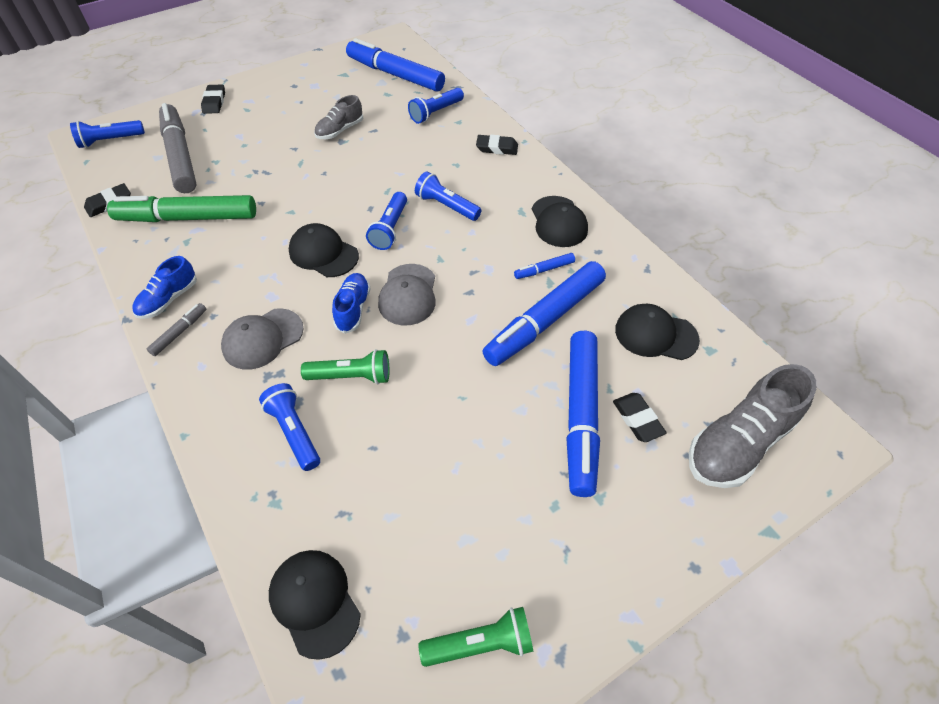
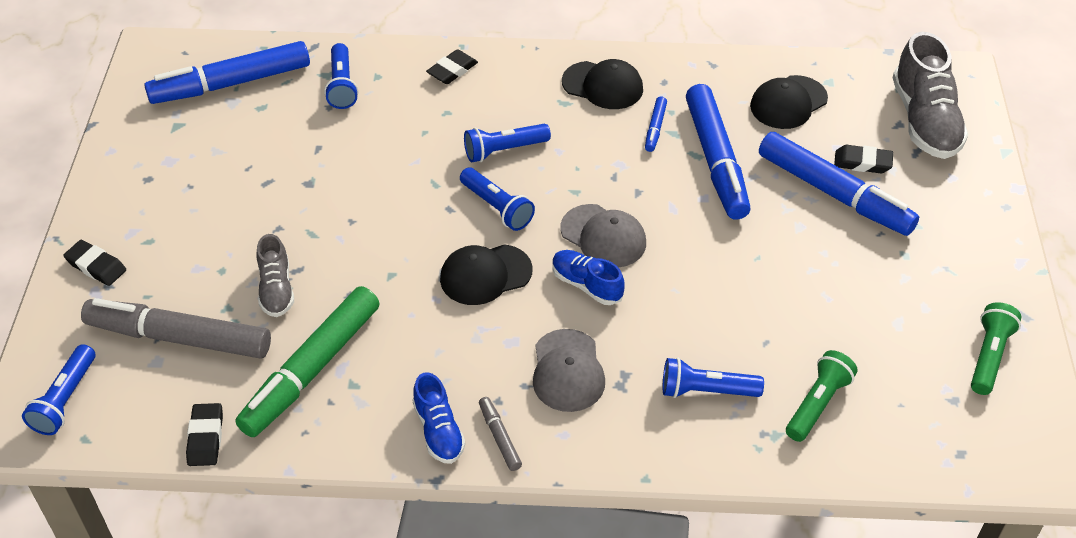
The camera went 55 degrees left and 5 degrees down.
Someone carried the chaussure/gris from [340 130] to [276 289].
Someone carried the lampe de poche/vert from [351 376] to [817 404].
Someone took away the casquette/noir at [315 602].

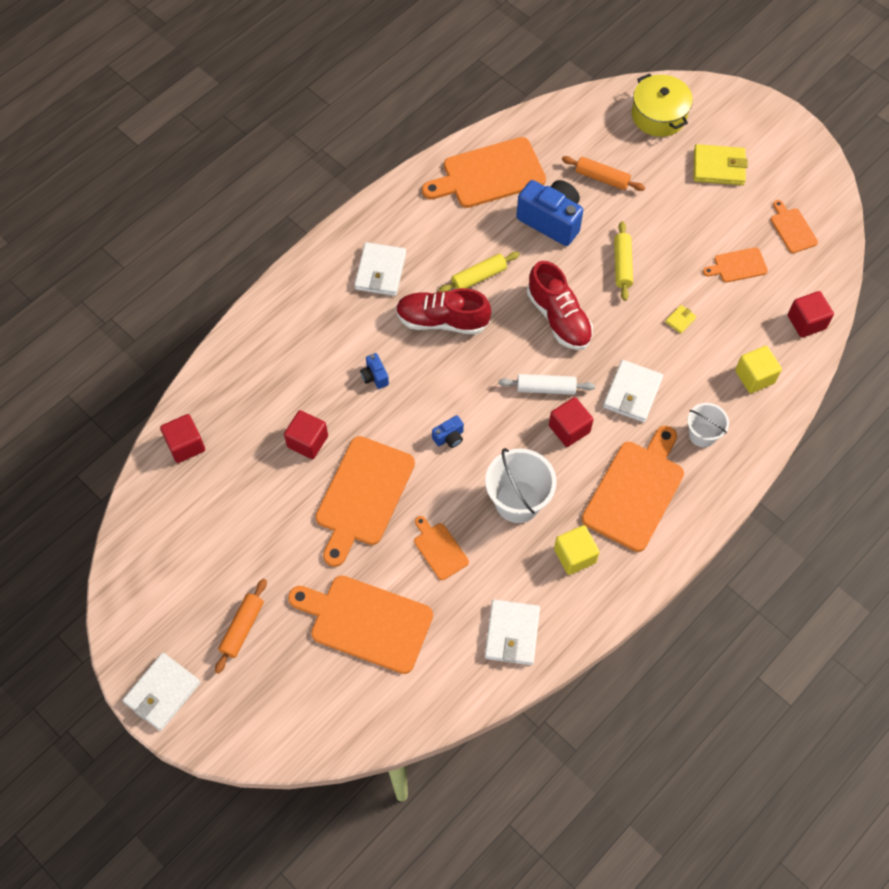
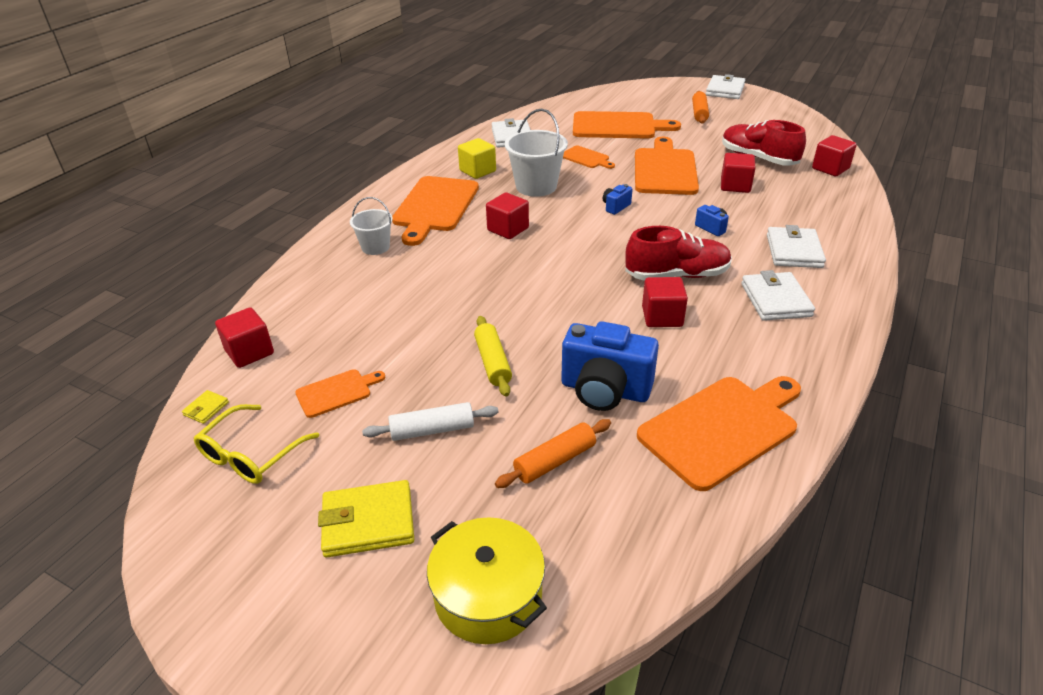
The camera went 165 degrees right and 25 degrees down.
Someone carried the portefeuille/jaune from [680 320] to [206 409].
Someone swapped the planche à découper/orange at [792 229] for the lunettes/jaune at [251 454].
Someone carried the rouleau à pâtisserie/blanc from [546 388] to [432 430].
Someone rotated the rouleau à pâtisserie/orange at [602 178] by 45 degrees counterclockwise.
Someone swapped the rouleau à pâtisserie/jaune at [479 277] for the cube/rouge at [662 317].
Someone carried the chaussure/rouge from [559 318] to [758 158].
Someone carried the portefeuille/blanc from [632 393] to [794 251].
Someone took away the cube/jaune at [754 377].

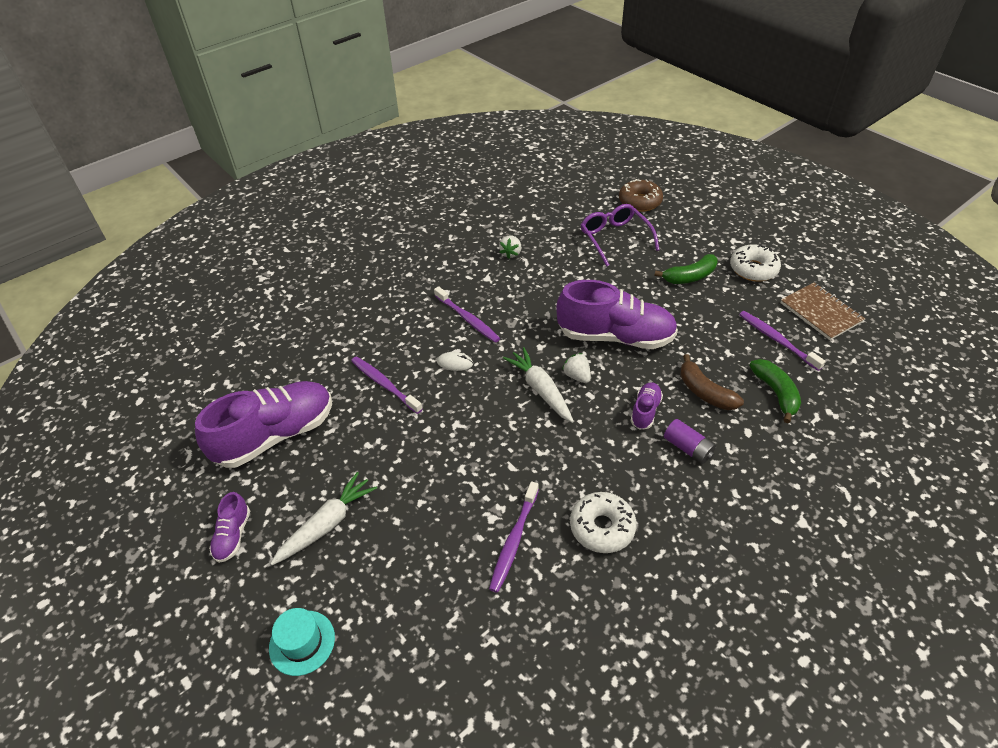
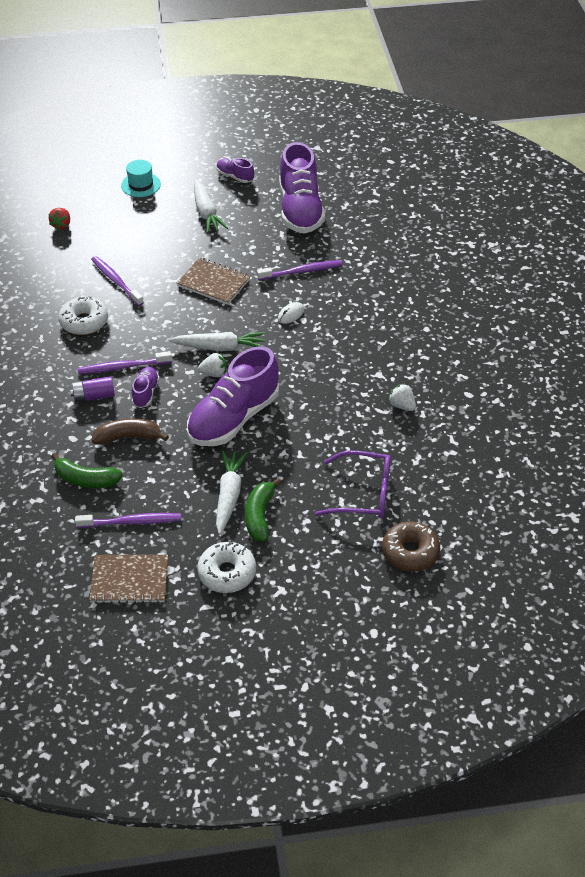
The camera went 120 degrees right and 0 degrees up.
Someone put down the fraise/rouge at [61 225].
Someone carried the brosse à dents/violet from [468 319] to [122 367].
Someone rotated the chaussure/violet at [645 411] by 135 degrees counterclockwise.
Someone put down the carnet/marron at [213 283].
Someone put down the carotte/blanc at [229 495].

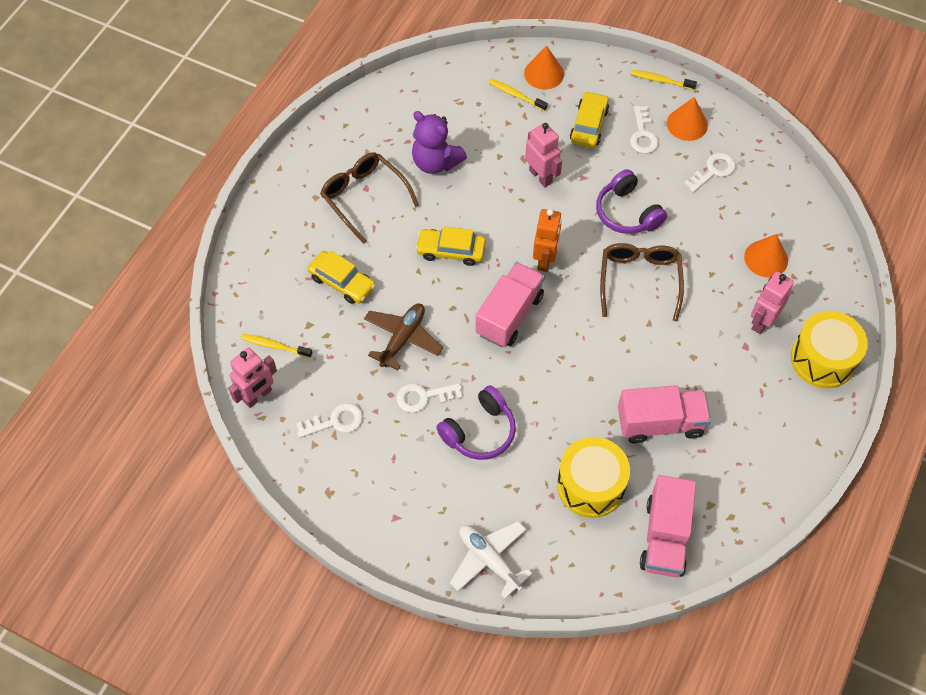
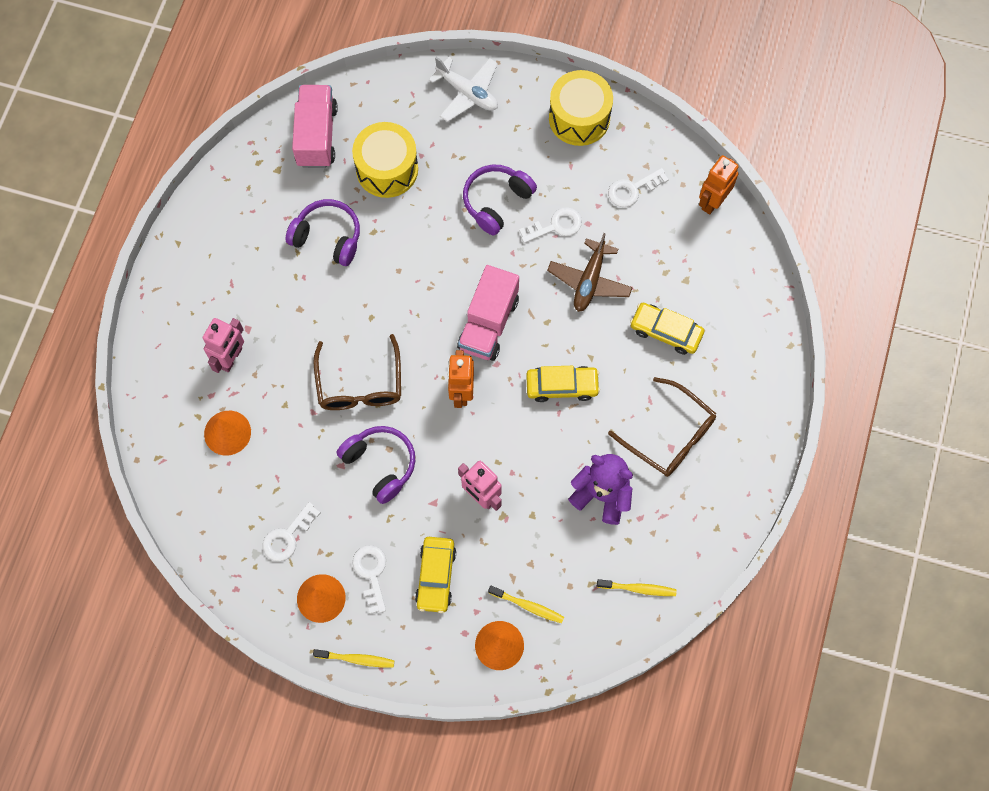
The camera went 170 degrees right and 10 degrees up.
Someone swapped the camion/rose at [660 423] for the casque audio/violet at [328 237].
Someone carried the tambour/jaune from [822 359] to [579 118].
Someone carried the brosse à dents/jaune from [275 346] to [638 589].
Someone repainted the robot/rose at [258 396], which became the robot/orange at [712 201].

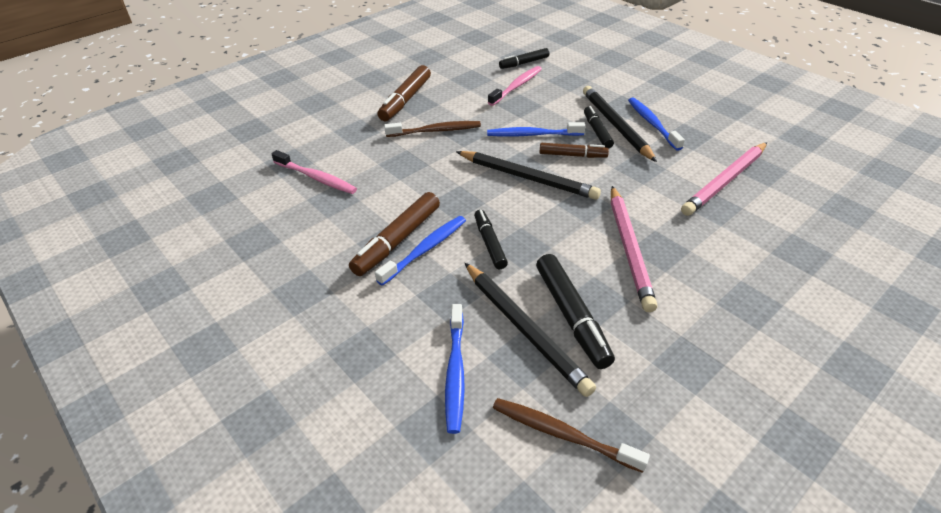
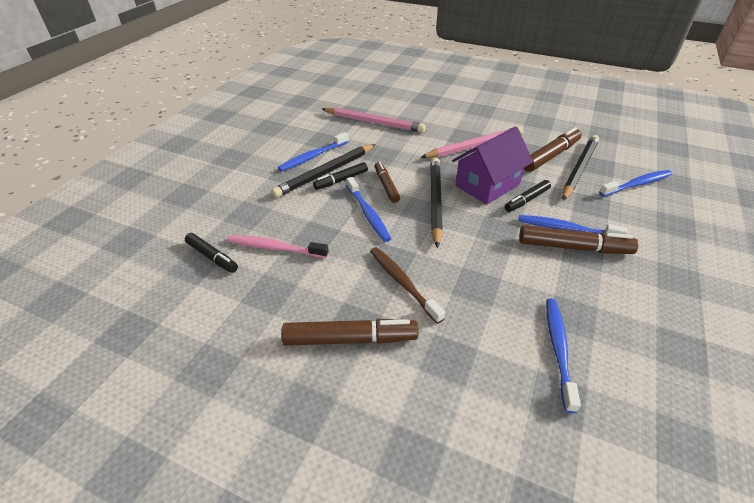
The camera went 115 degrees left and 0 degrees up.
Someone put down the maison/violet at [487 185].
Someone repainted the feutre/noir at [572 316], which became the feutre/marron at [550 156].
Someone repainted the brosse à dents/rose at [316 178], which became the brosse à dents/bleu at [558 349].
Someone took away the brosse à dents/marron at [562 434].

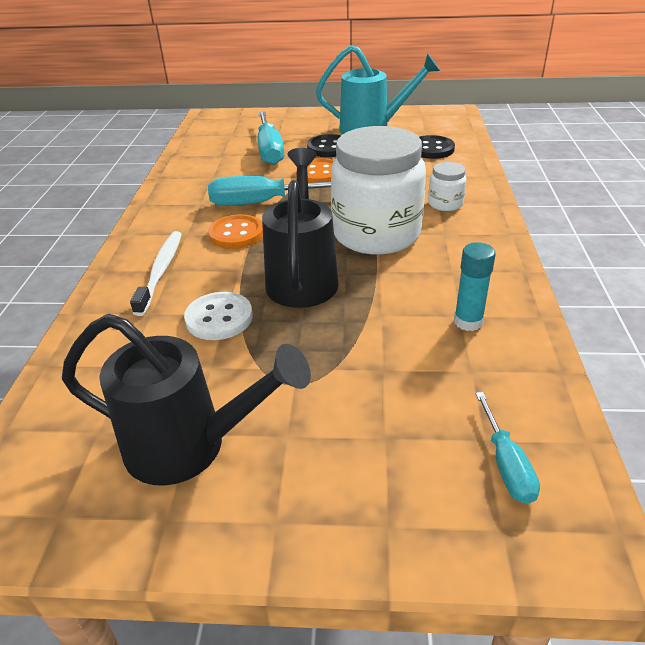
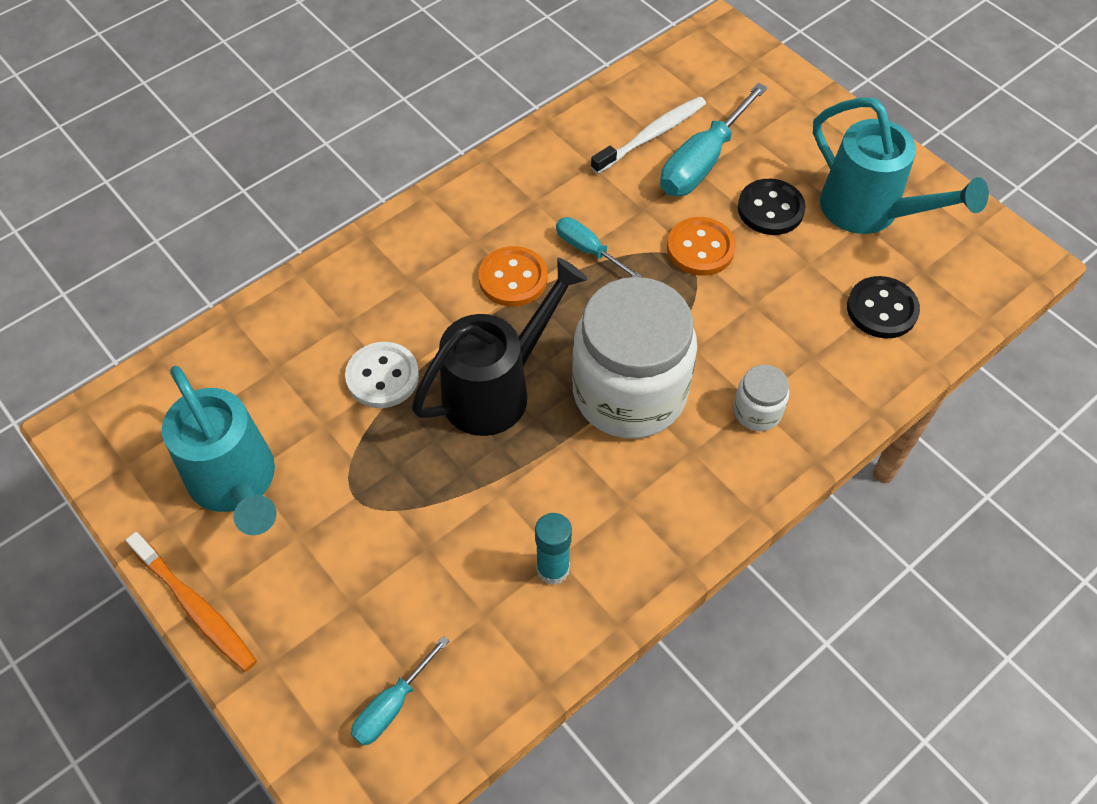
The camera went 45 degrees right and 20 degrees up.
Someone put down the brosse à dents/orange at [196 608].
Someone repainted the arrosoir/noir at [189 446], which became the arrosoir/turquoise at [236 483].
Someone scaled the tournevis/turquoise at [262 203] by 0.57.
Someone carried the brosse à dents/blanc from [161 271] to [652 135].

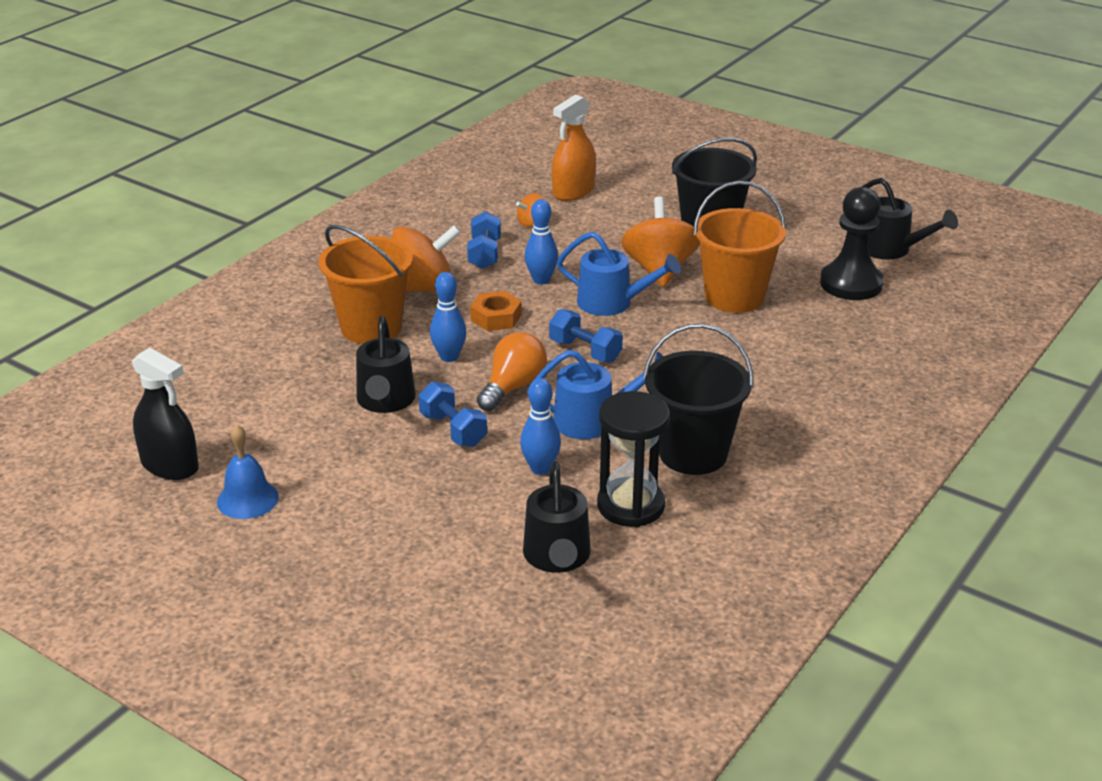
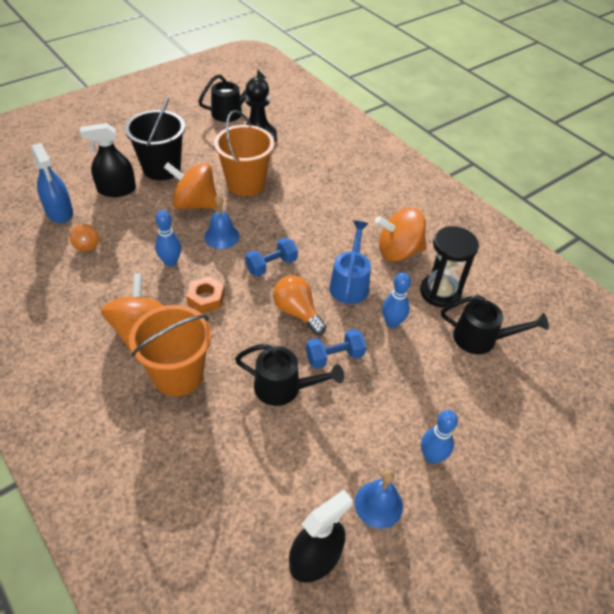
The camera went 75 degrees left and 15 degrees up.
Someone repainted the vaporisateur/orange at [573 191], which became the vaporisateur/bleu at [59 212].
Someone put down the vaporisateur/noir at [116 190].
Someone swapped the arrosoir/bleu at [613 303] for the cloche/bleu at [221 236].
Someone swapped the seau/noir at [693 453] for the toupie/orange at [398 251].
Someone carried the quille/bleu from [449 357] to [432 456].
Someone took away the haltère/bleu at [484 254].

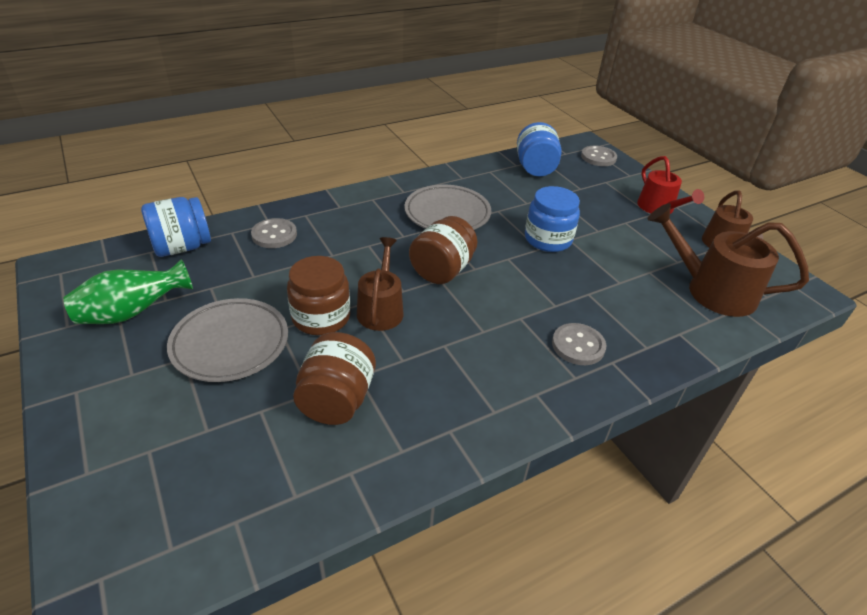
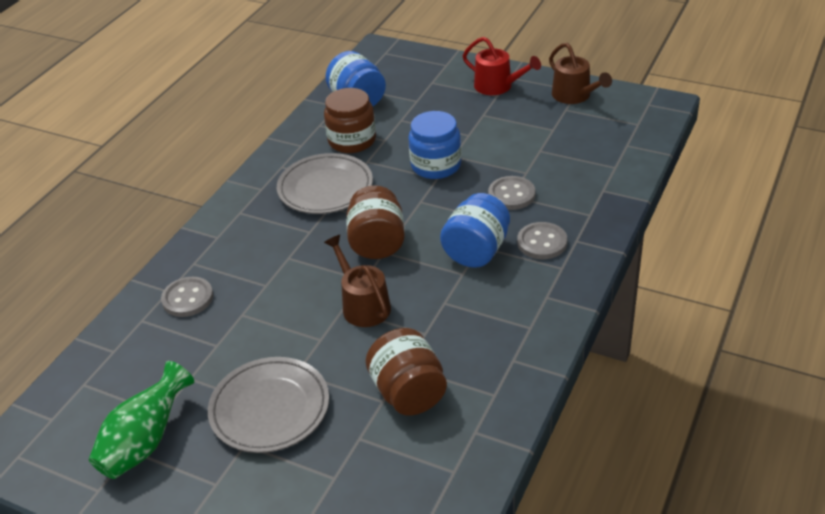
The camera went 30 degrees left and 0 degrees up.
Someone carried the bocal/marron from [321 317] to [352 140].
Someone carried the bocal/bleu from [182 247] to [476 251].
Someone carried the bouton/gris from [598 157] to [511 194].
Someone took away the arrosoir/marron at [712 290].

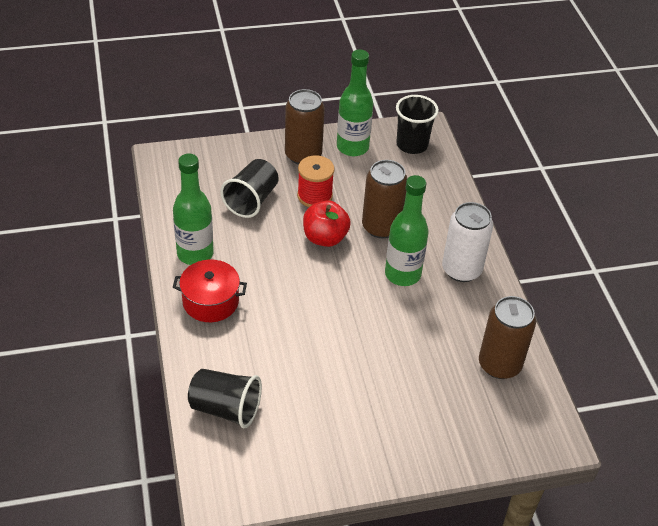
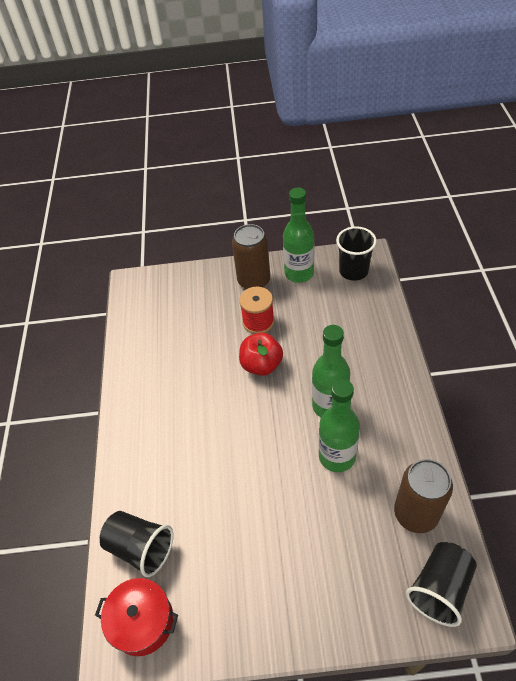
The camera went 15 degrees right and 5 degrees up.
Someone carried the marmite/rouge from [210 301] to [142 621].
Someone carried the bouteille/vert from [195 254] to [337 456].
Someone carried the gobelet/noir from [251 200] to [439 588].
Someone took away the canette/marron at [381 227].
Someone took away the canette/blanc at [461 270].

